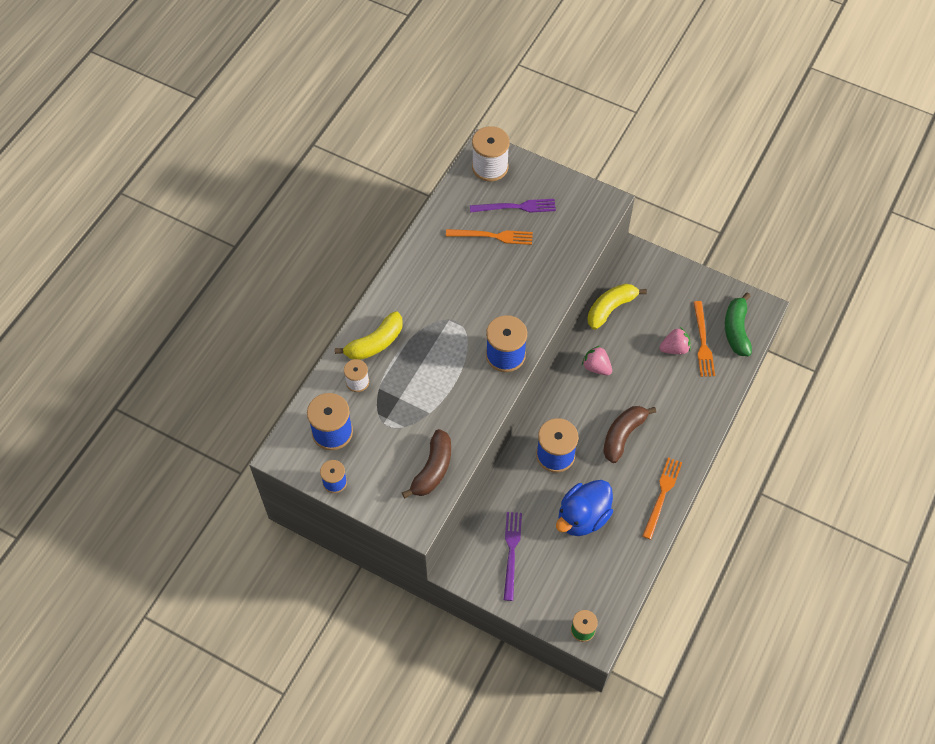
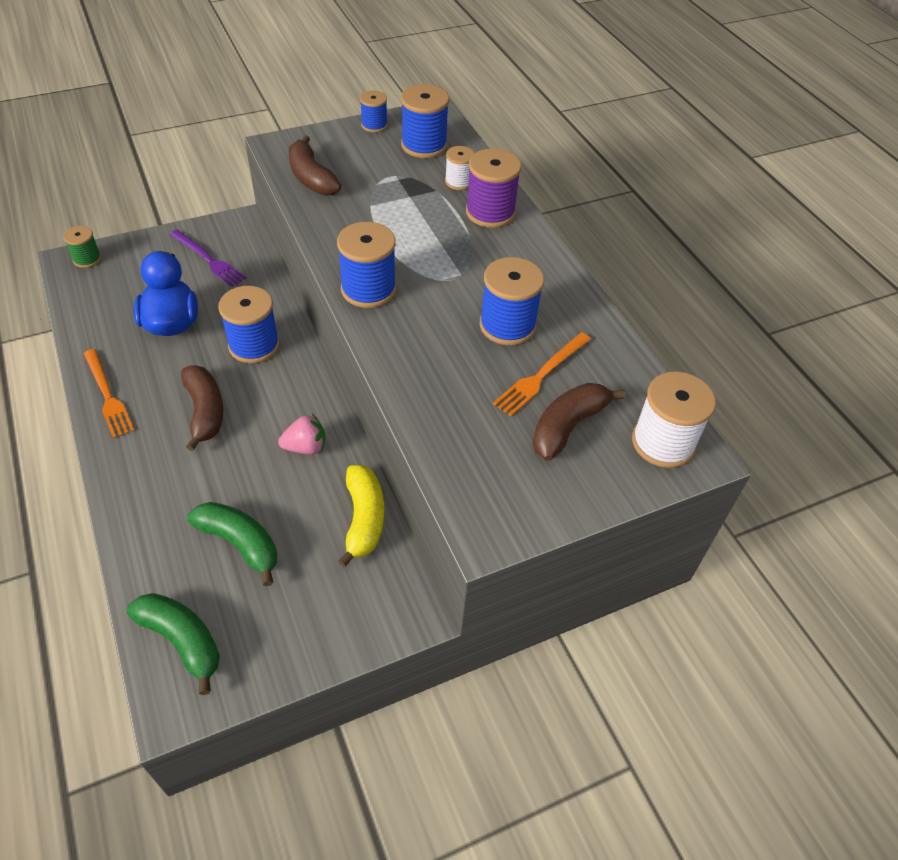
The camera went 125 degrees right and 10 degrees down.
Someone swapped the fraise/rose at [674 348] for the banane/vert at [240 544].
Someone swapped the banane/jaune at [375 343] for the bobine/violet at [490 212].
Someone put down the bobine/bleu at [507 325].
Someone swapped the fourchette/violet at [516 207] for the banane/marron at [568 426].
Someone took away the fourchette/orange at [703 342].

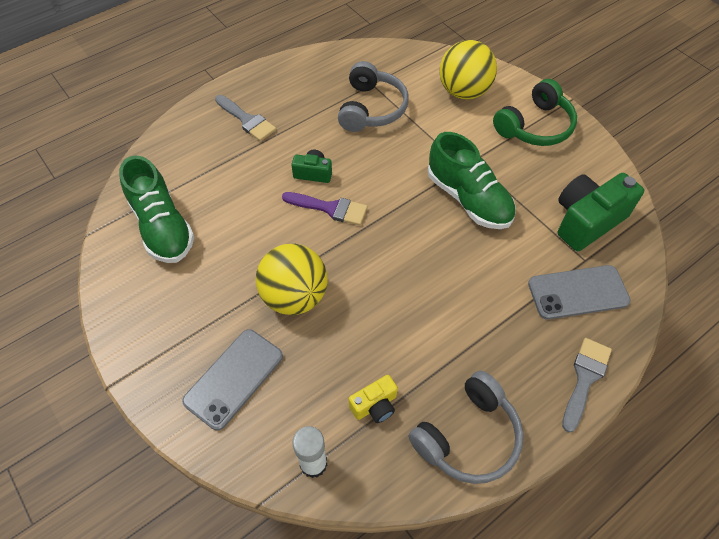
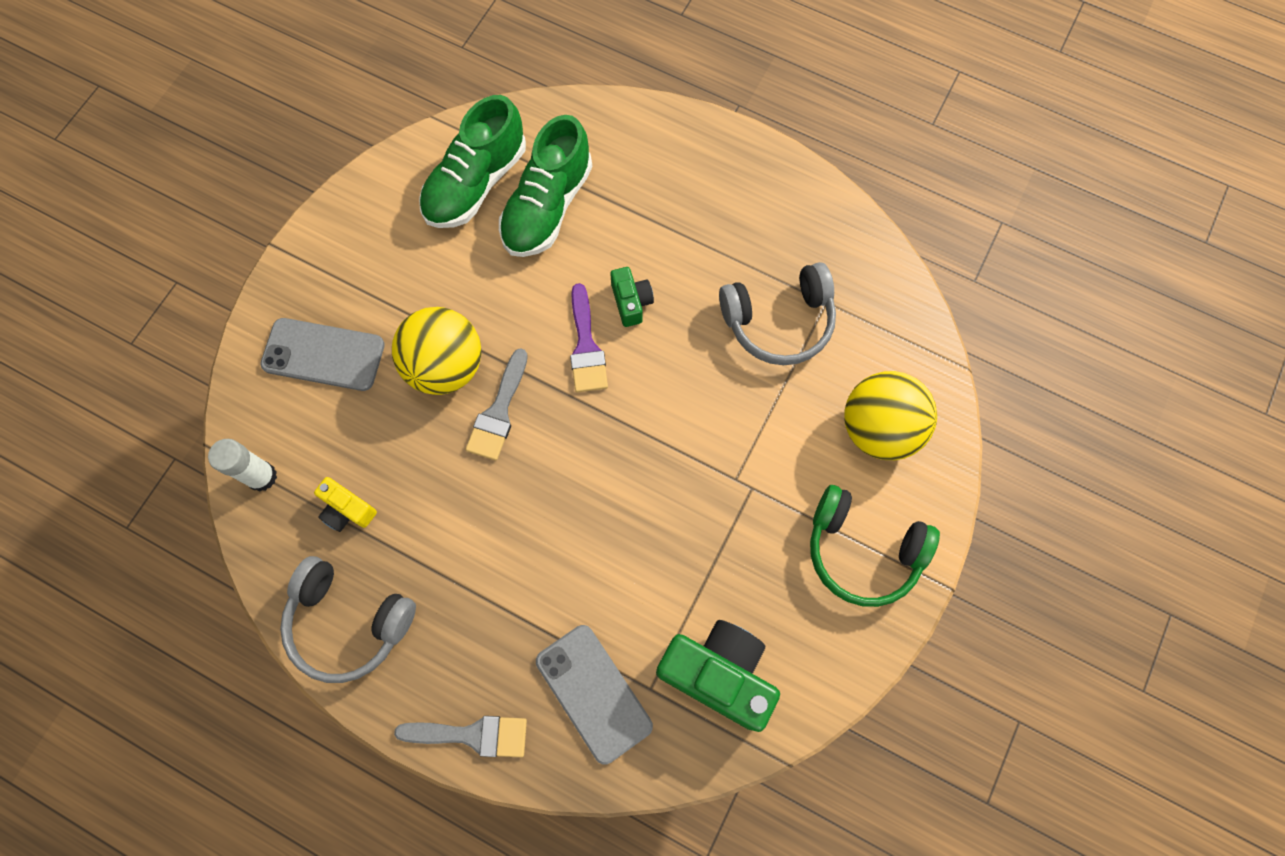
The camera went 65 degrees right and 15 degrees up.
Someone carried the pinceau/gris from [247 120] to [498 412].
Someone carried the chaussure/vert from [468 199] to [547 206].

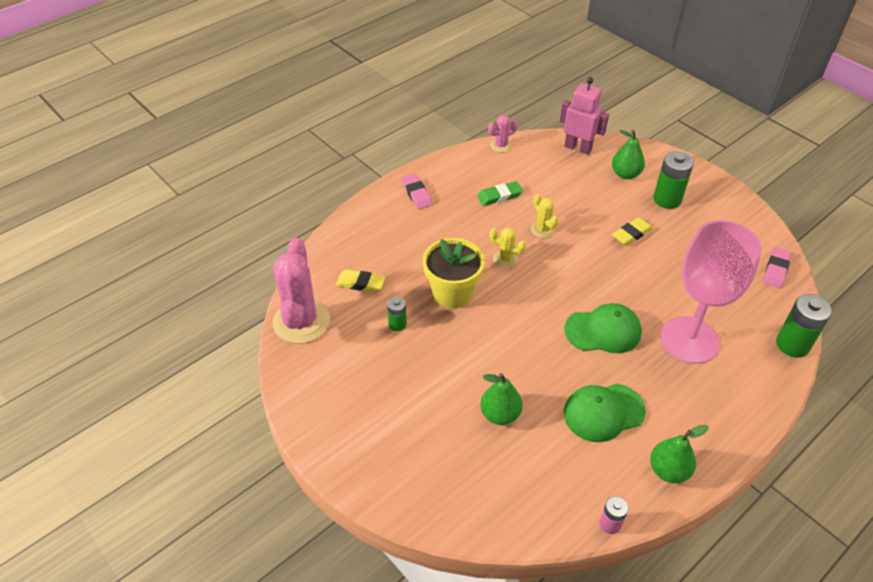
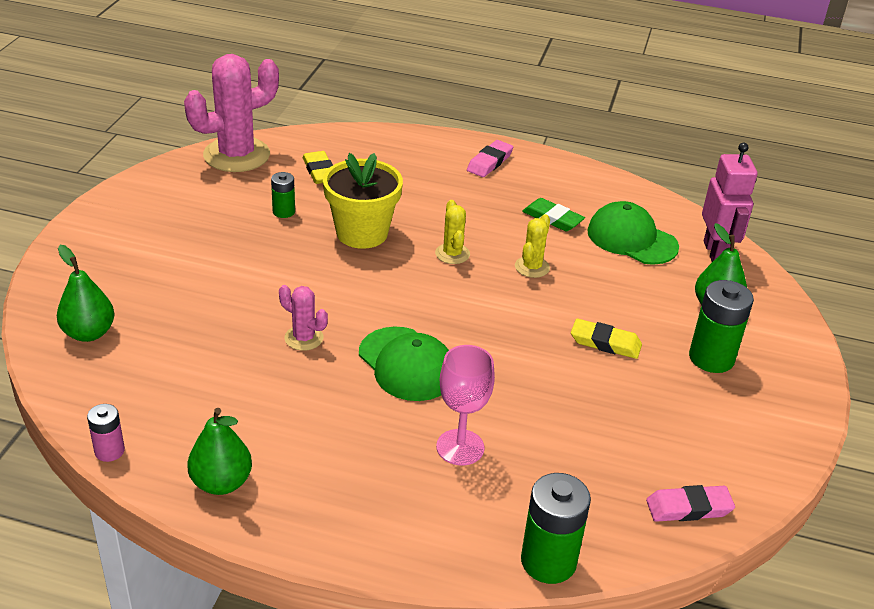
The camera went 55 degrees right and 10 degrees down.
Someone carried the poire/vert from [500 414] to [89 333].
Someone carried the cactus/rose from [501 145] to [304 338].
Someone scaled the verre à pied/rose at [689 340] by 0.54.
Someone carried the casquette/vert from [603 412] to [632 239].

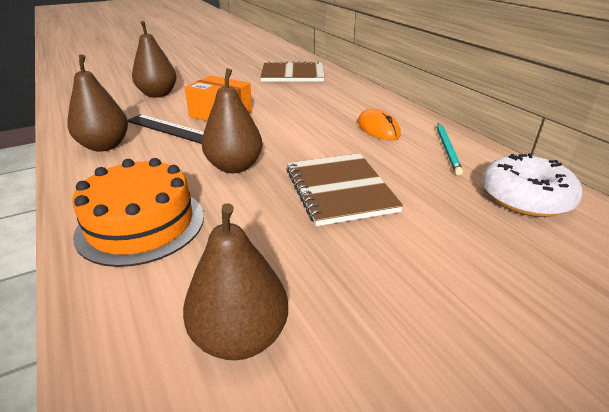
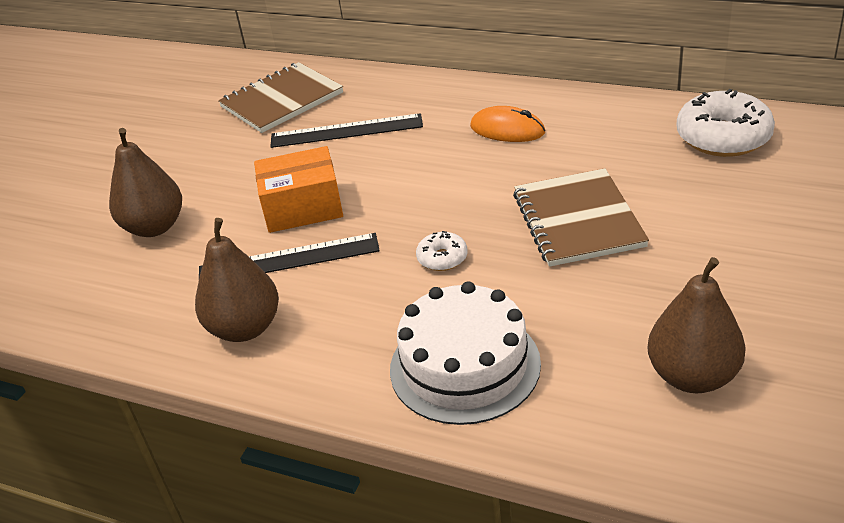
The camera went 35 degrees left and 5 degrees up.
Someone put down the règle/noir at [346 131].
Someone repainted the gâteau/orange at [141 224], which became the gâteau/blanc at [465 366].
Someone swapped the poire/marron at [234 167] for the beignet/blanc at [442 258].
Someone rotated the carnet/marron at [339 190] by 45 degrees clockwise.
Someone took away the crayon/turquoise at [447 149].

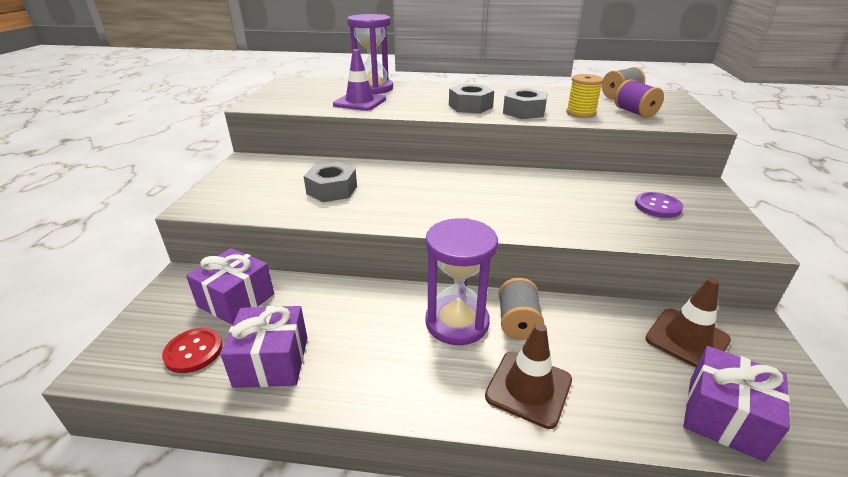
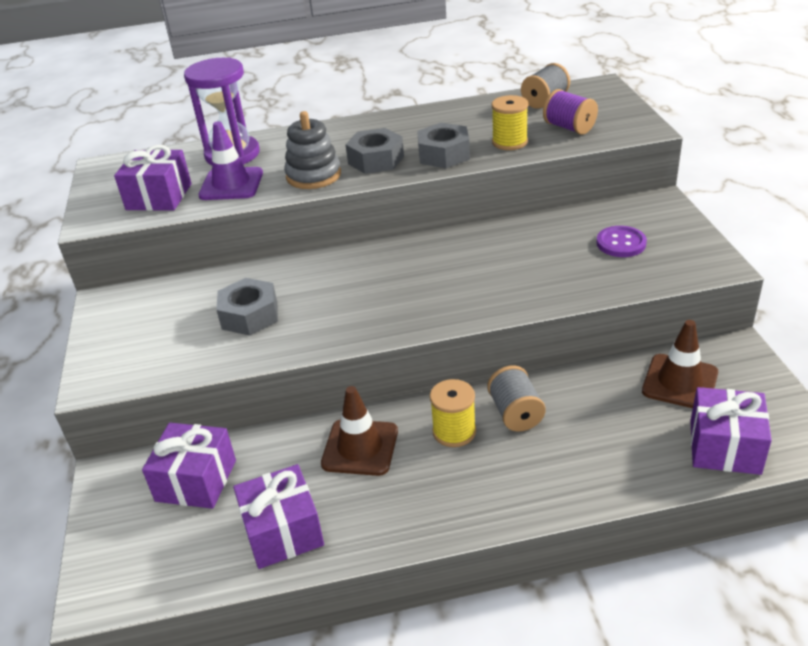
The camera went 15 degrees left and 5 degrees up.
Someone put down the cadeau/violet at [159 197].
Someone put down the jouet à empiler/gris at [313 175].
Someone carried the cône de chantier/marron from [528 388] to [360 447].
Someone swapped the sablier/violet at [457 322] for the bobine/jaune at [454 431].
Someone took away the bouton/rouge at [193 351].

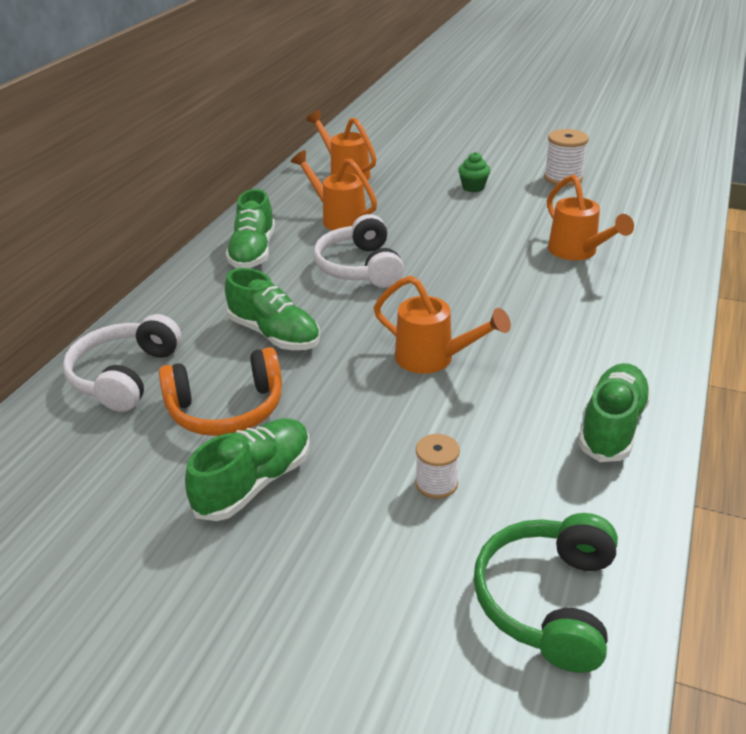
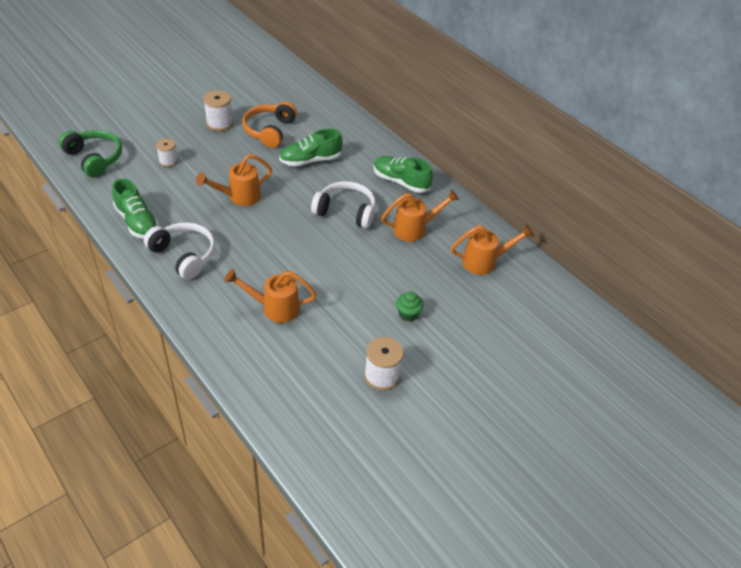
The camera went 115 degrees right and 10 degrees up.
Someone carried the casque audio/blanc from [125 376] to [184 255].
Someone swapped the chaussure/vert at [254 483] for the bobine/blanc at [219 123].

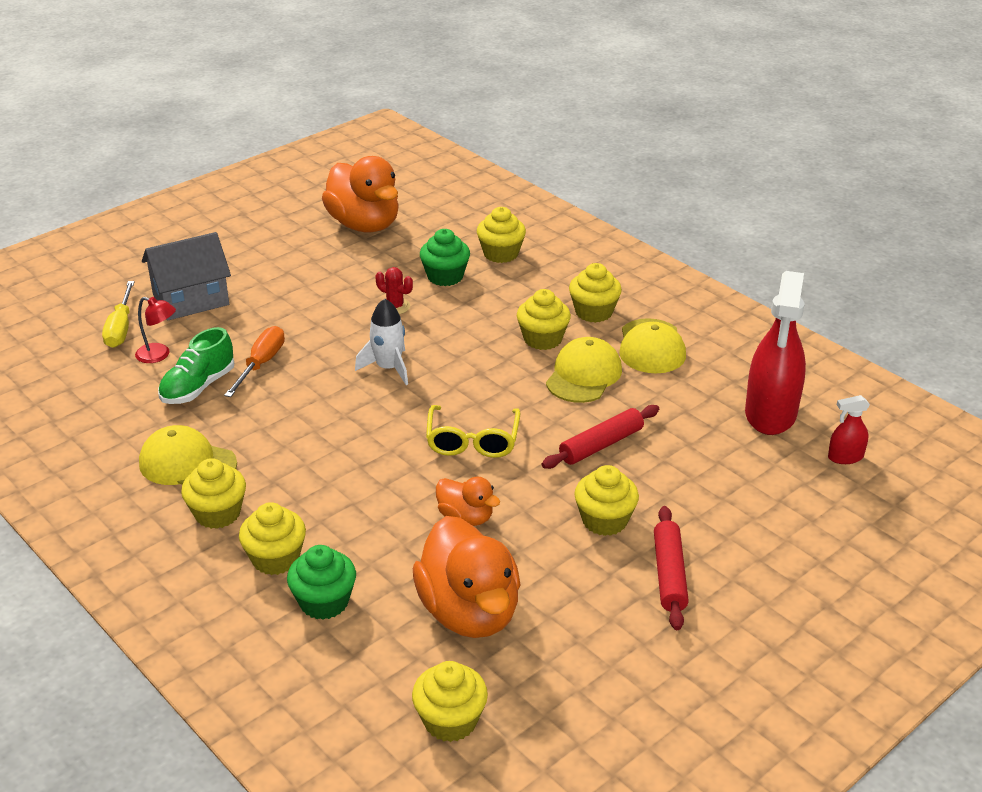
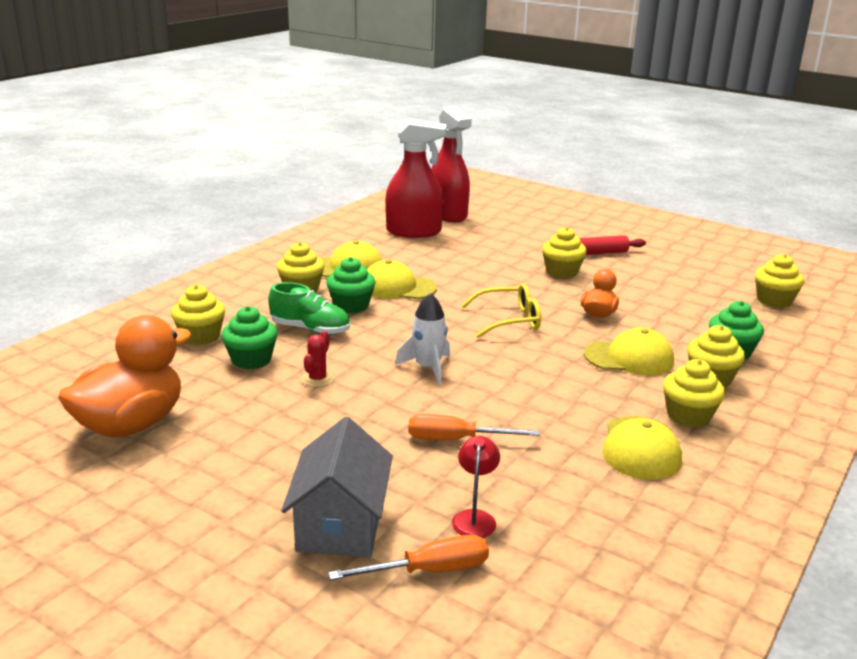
The camera went 105 degrees left and 10 degrees down.
Someone carried the chaussure/vert from [198 387] to [310 329].
Someone rotated the maison/gris at [191 300] by 45 degrees clockwise.
Someone repainted the muffin/jaune at [542 339], which became the muffin/vert at [351 306].
Someone repainted the tournevis/jaune at [121 328], which became the tournevis/orange at [429 570].
Someone scaled the vaporisateur/rouge at [845 457] by 2.23.
Someone put down the casquette/jaune at [629 358].
Someone took away the canard/orange at [469 612].
Someone took away the rouleau à pâtisserie/rouge at [601 445].

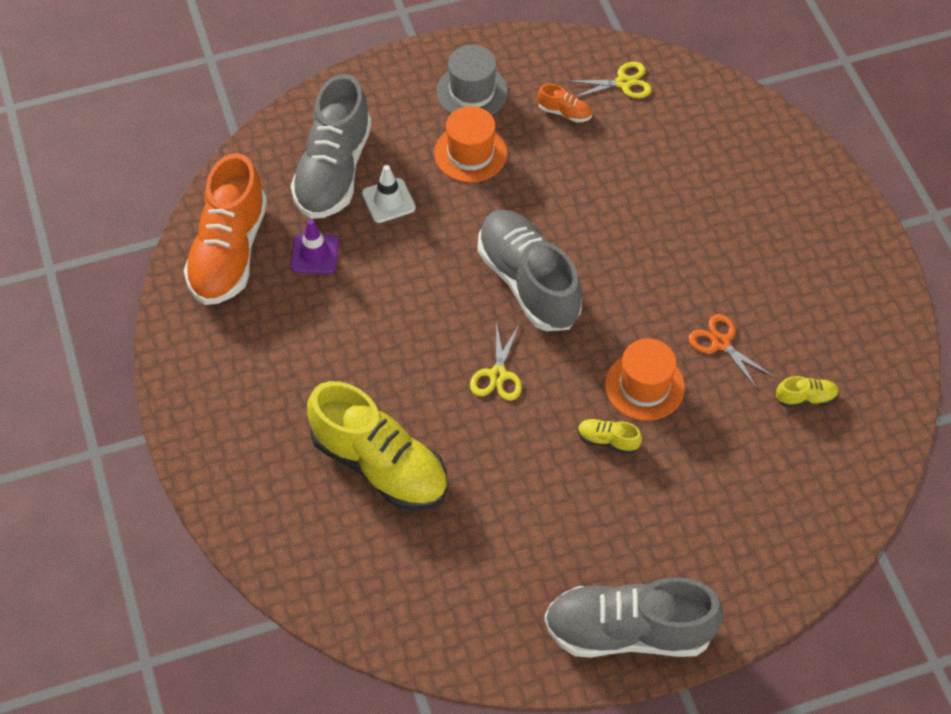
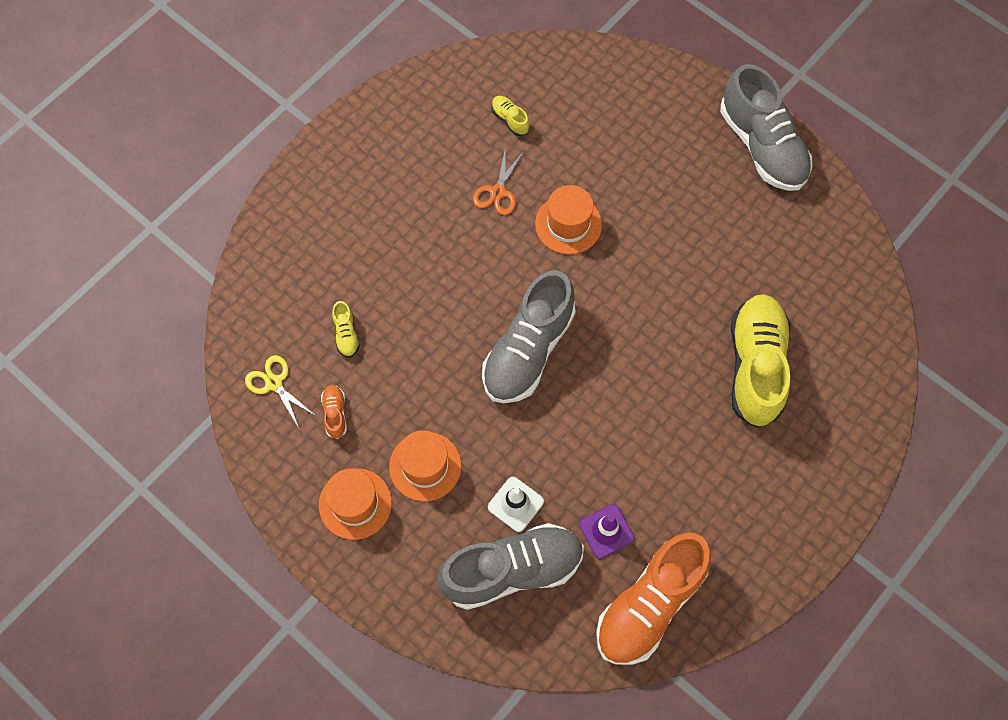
The camera went 120 degrees left and 10 degrees up.
Someone repainted the chapeau/gris at [472 92], which became the chapeau/orange at [355 504].
Someone carried the chaussure/jaune from [608 440] to [346 334].
Someone rotated the chaussure/orange at [229 252] by 150 degrees clockwise.
Someone took away the ciseaux/jaune at [498 375].

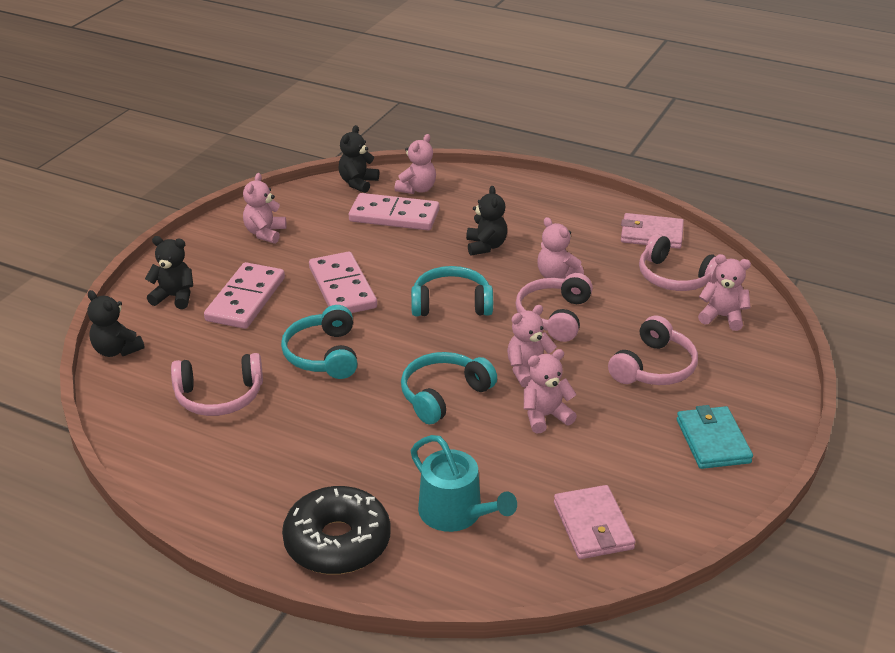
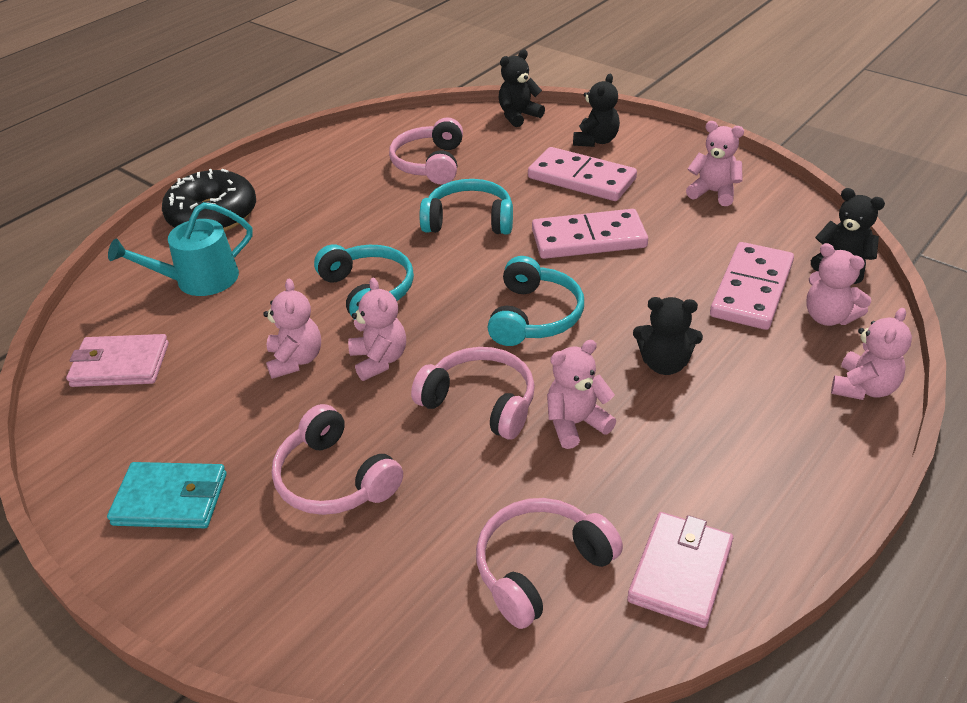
The camera went 105 degrees right and 5 degrees up.
Someone carried the ours en peluche/rose from [722 317] to [863 388].

